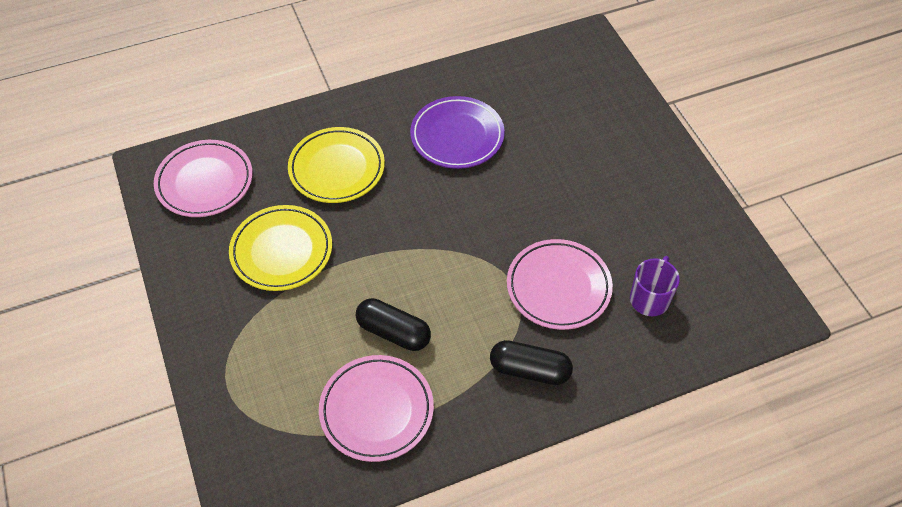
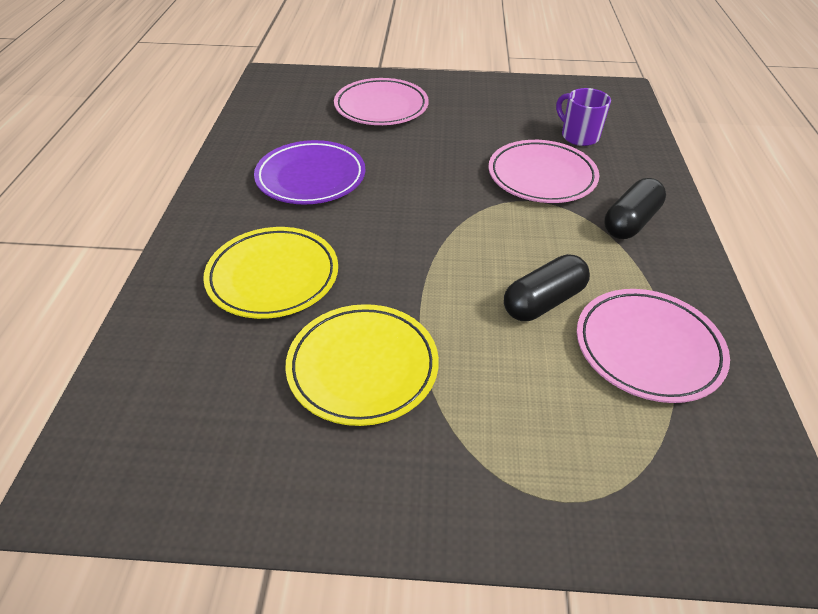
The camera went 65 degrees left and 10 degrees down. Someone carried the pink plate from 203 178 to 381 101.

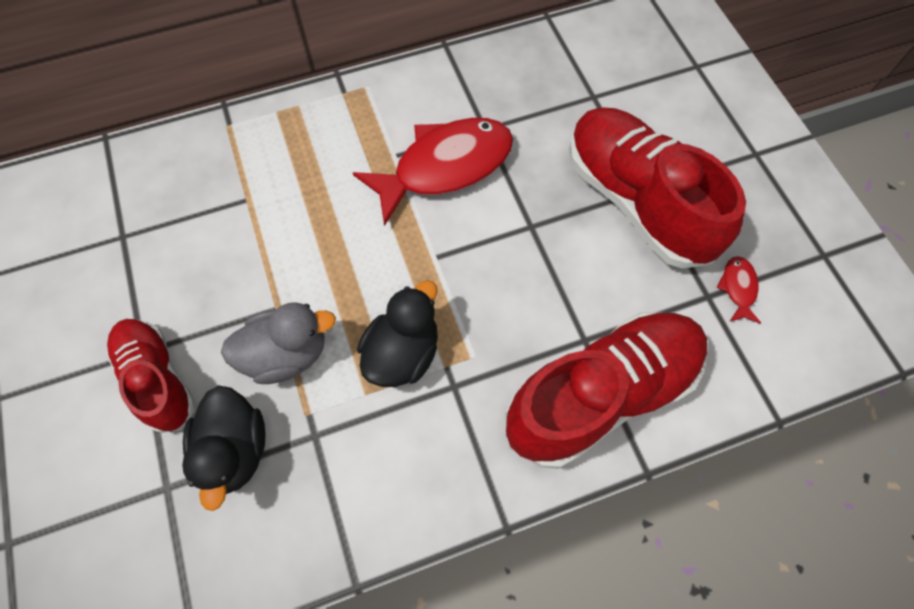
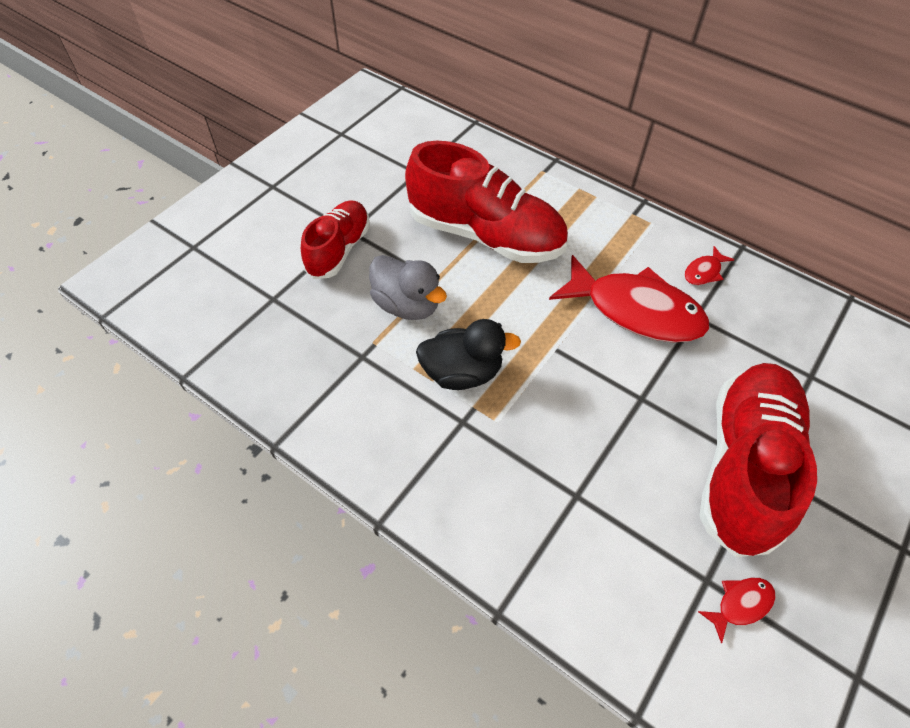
The camera went 55 degrees right and 10 degrees down. Someone took away the black duck at 224 448. Someone put down the red fish at 709 265. Someone carried the red shoe from 606 390 to 486 202.

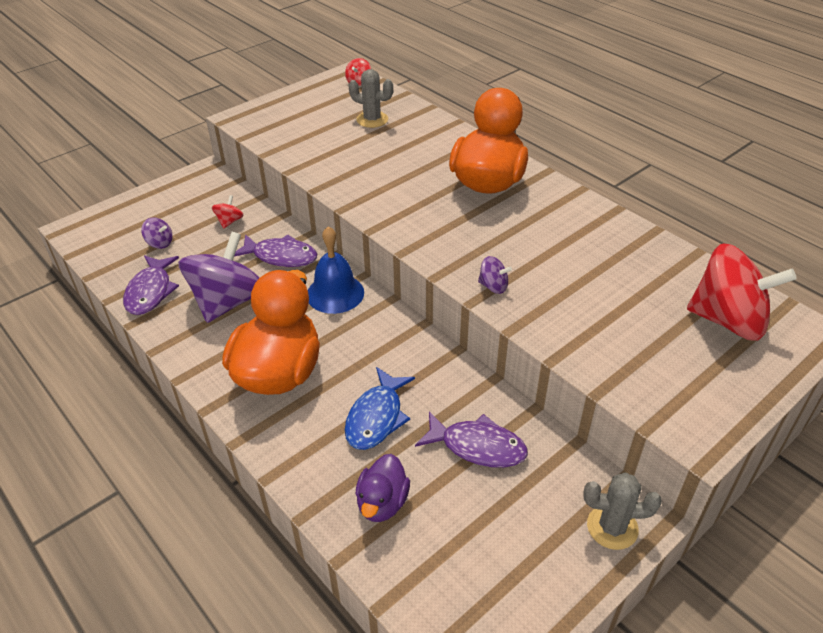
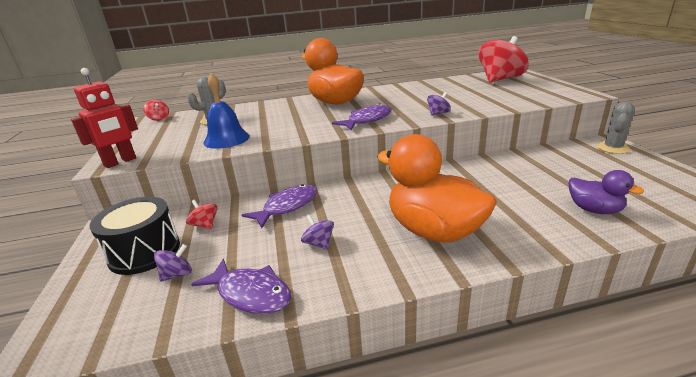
The camera went 60 degrees left and 15 degrees down. Someone took away the blue fish at 380 408. Someone put down the red robot at 104 118. Someone put down the black drum at 135 236. Someone carried the blue bell from 336 270 to 227 111. Someone carried the purple fish from 471 440 to 362 116. Someone scaled the purple spinning top at 218 277 by 0.41.

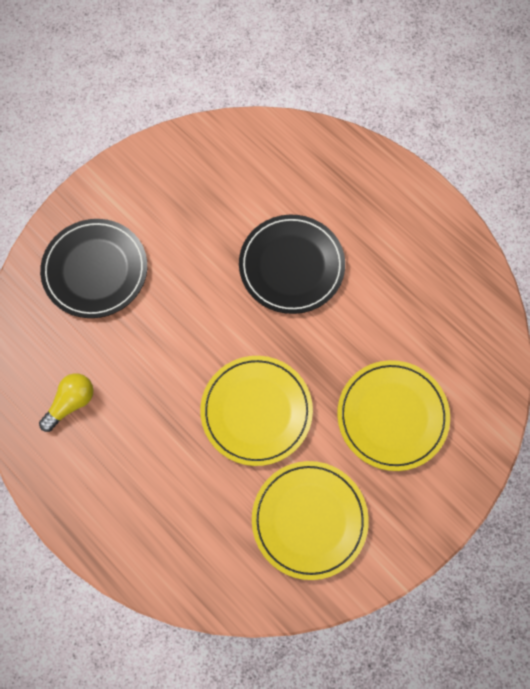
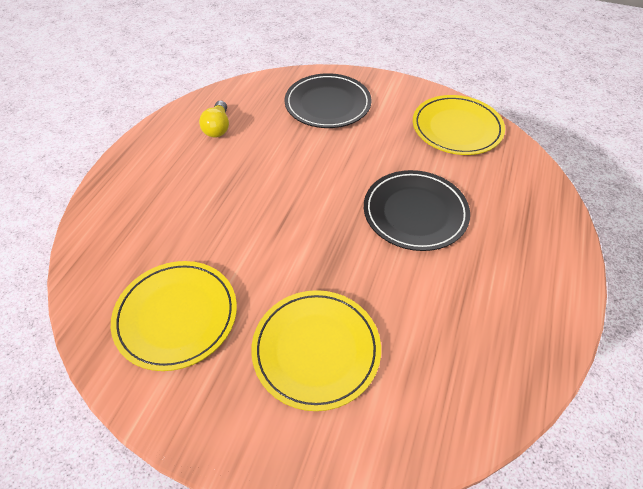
The camera went 65 degrees right and 20 degrees down. Someone carried the yellow plate from 256 411 to 459 125. Someone rotated the yellow light bulb at 66 402 by 75 degrees clockwise.

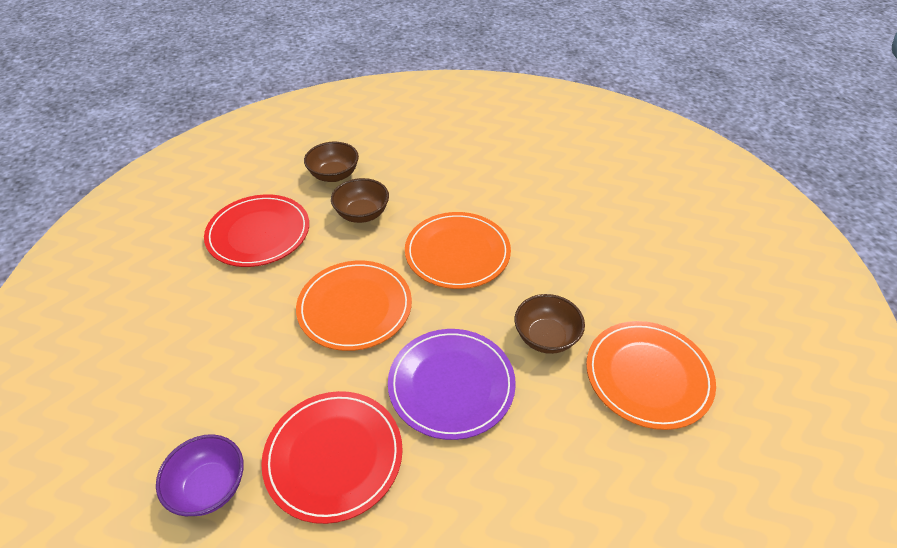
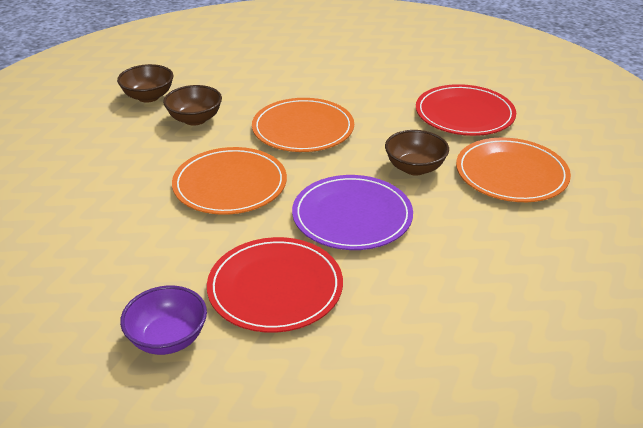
The camera went 20 degrees left and 10 degrees down. Someone carried the red plate from 256 230 to 466 110.

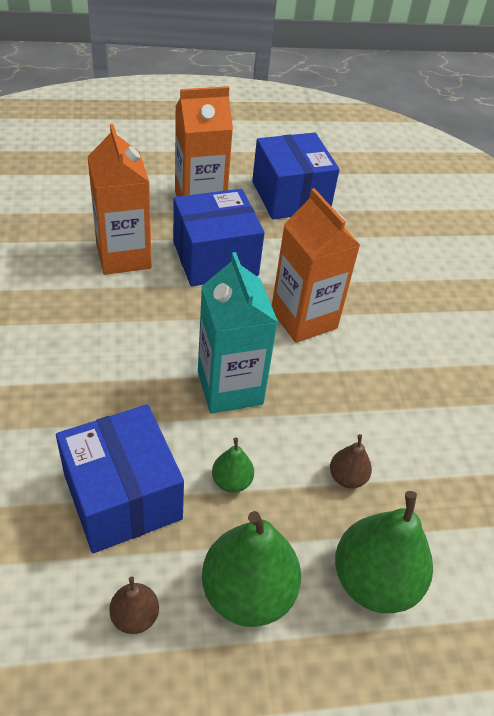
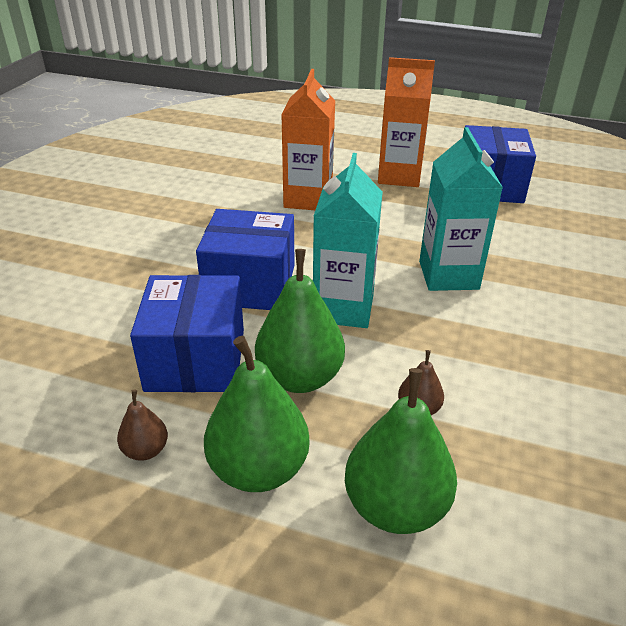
The camera went 30 degrees right and 10 degrees down. Someone carried the blue box from 219 238 to 245 259. Someone repainted the orange carton at 316 265, which became the turquoise carton at 461 209. Someone scaled the green pear at 233 465 by 2.05.

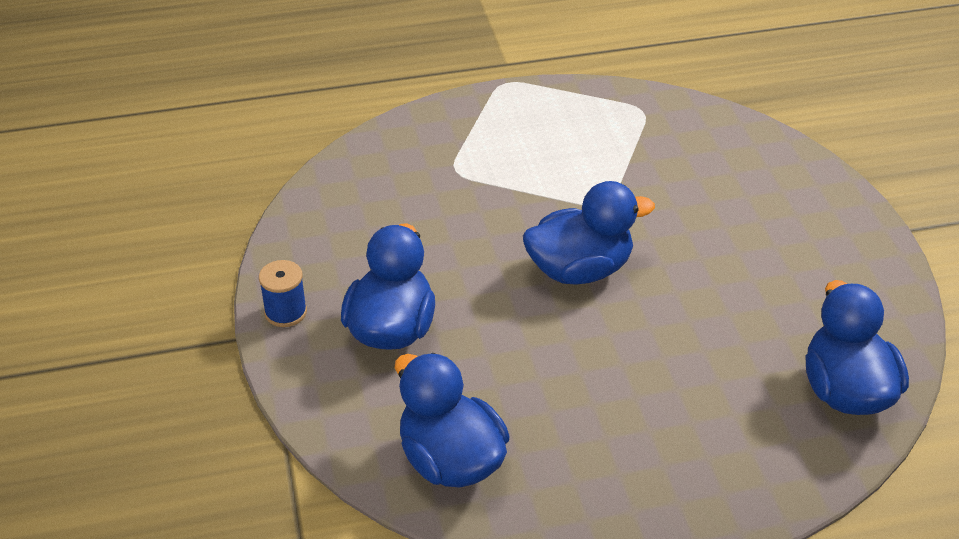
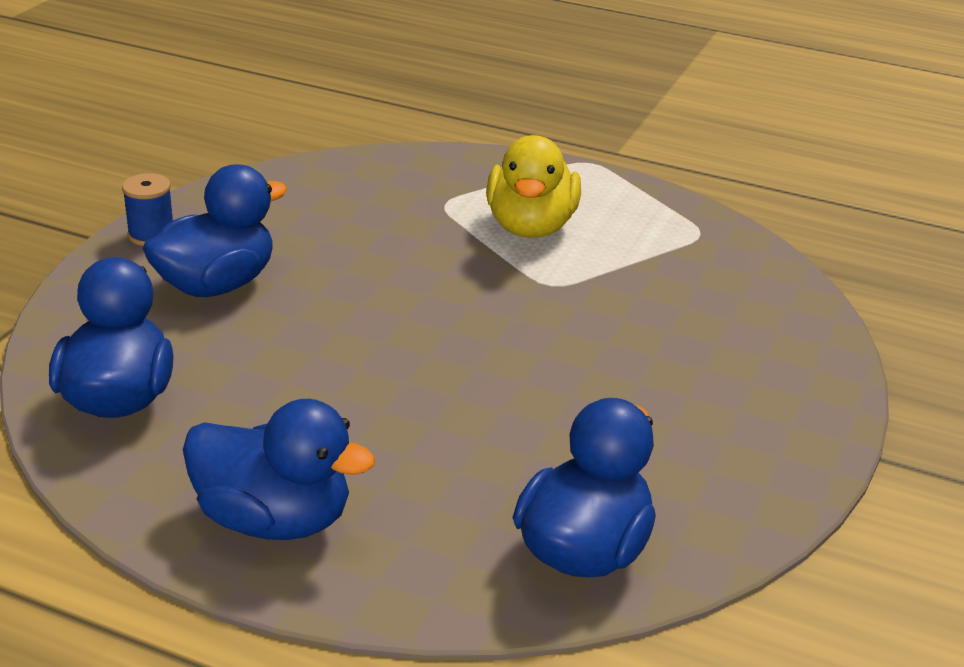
The camera went 35 degrees right and 10 degrees down. Someone put down the yellow duck at 533 186. Someone carried the blue duck from 589 233 to 279 469.

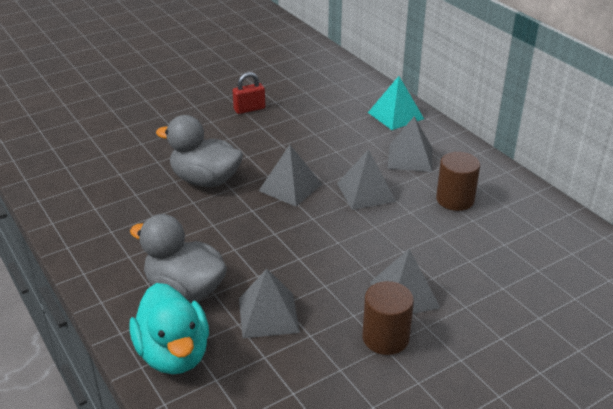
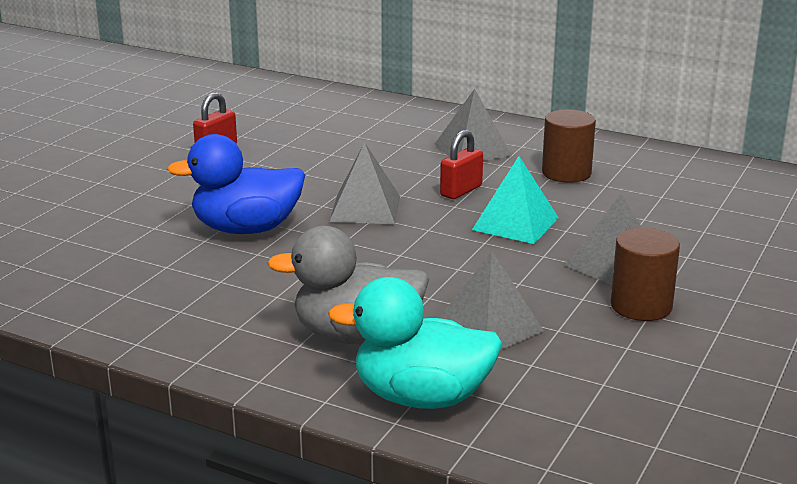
The camera went 30 degrees left and 10 degrees down. Someone carried the turquoise pyramid from 396 103 to 515 200. Someone swapped the grey pyramid at 366 179 for the red padlock at 461 164. Someone repainted the grey duck at 199 151, which became the blue duck at 236 184. Someone rotated the turquoise duck at 169 328 by 150 degrees clockwise.

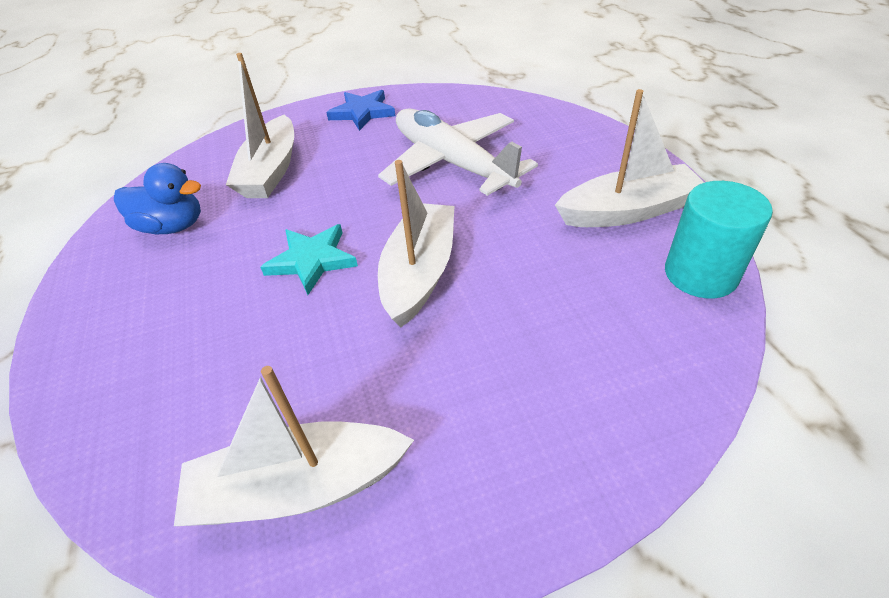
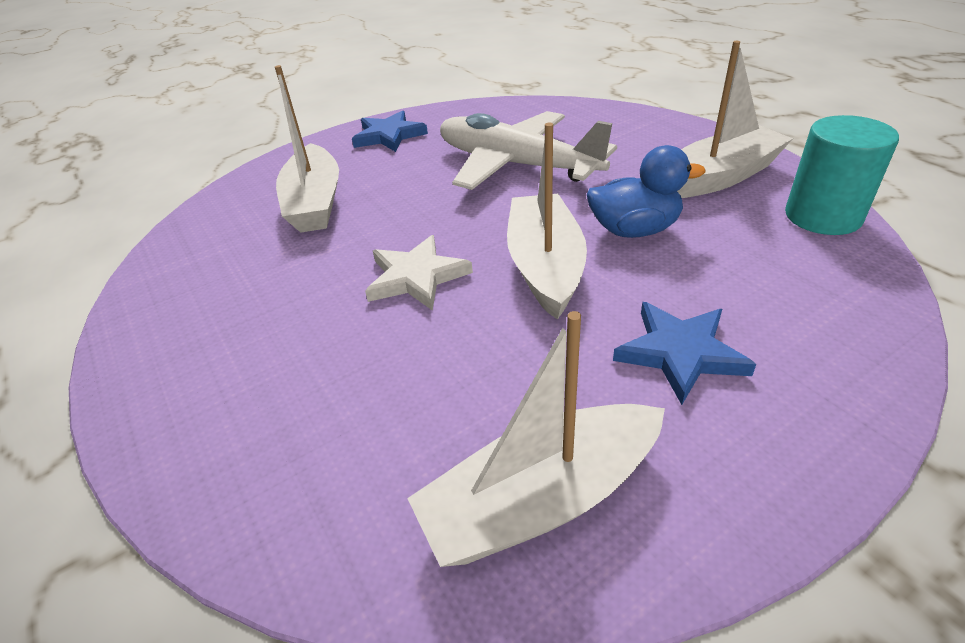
The camera went 15 degrees left and 5 degrees down. Someone put down the blue star at 684 353. Someone carried the blue duck from 157 198 to 646 191. Someone repainted the turquoise star at 309 259, which became the white star at 419 273.

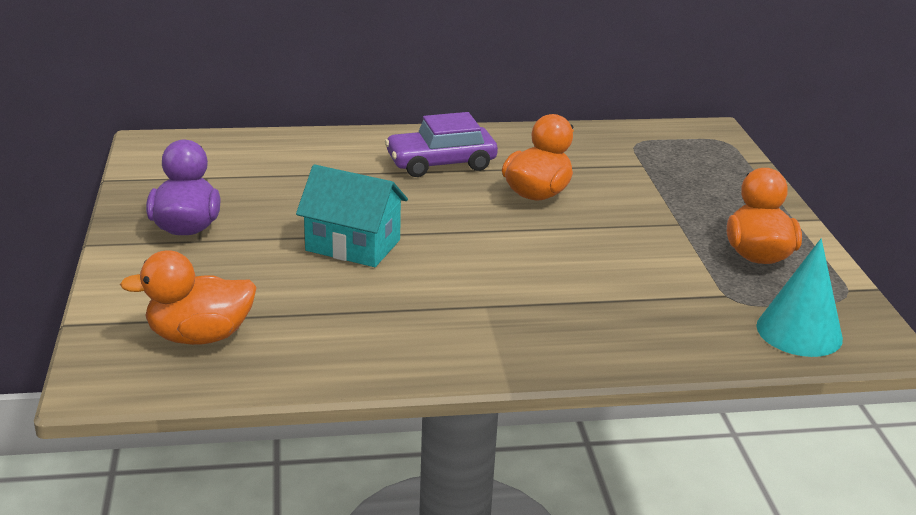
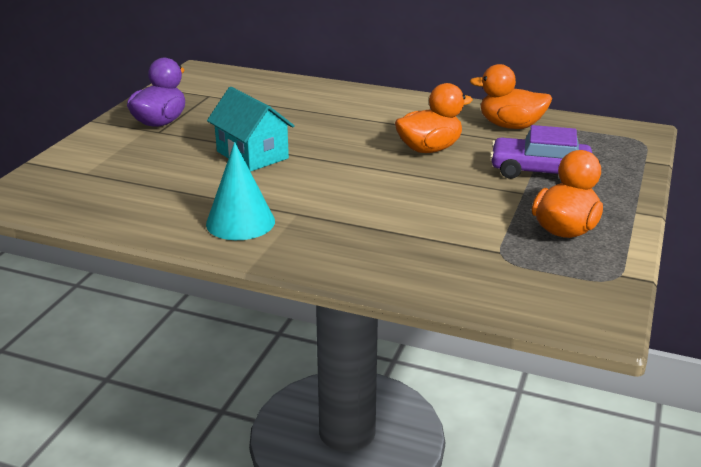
The camera went 30 degrees right and 0 degrees up. Someone carried the orange duck from 188 297 to 511 96. Someone carried the purple car from 441 144 to 541 152. Someone carried the turquoise cone from 800 298 to 240 191.

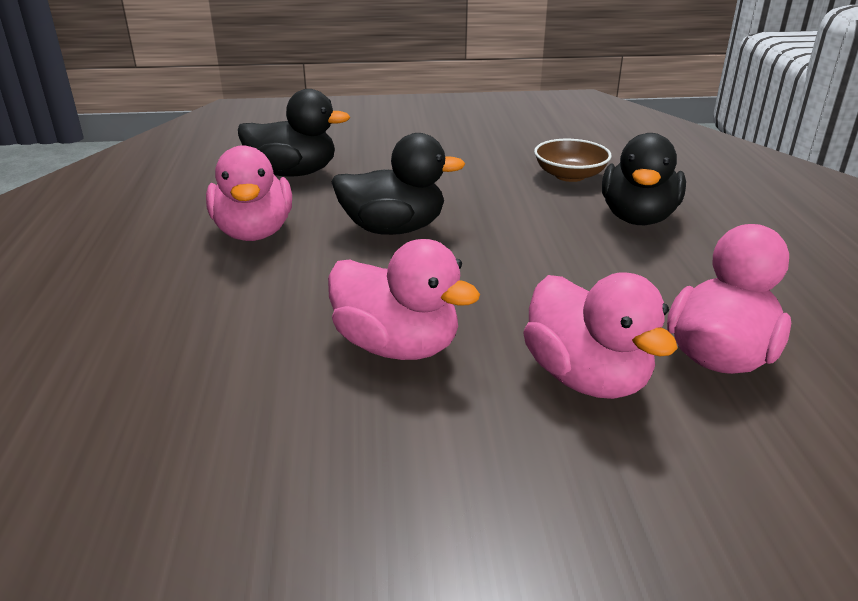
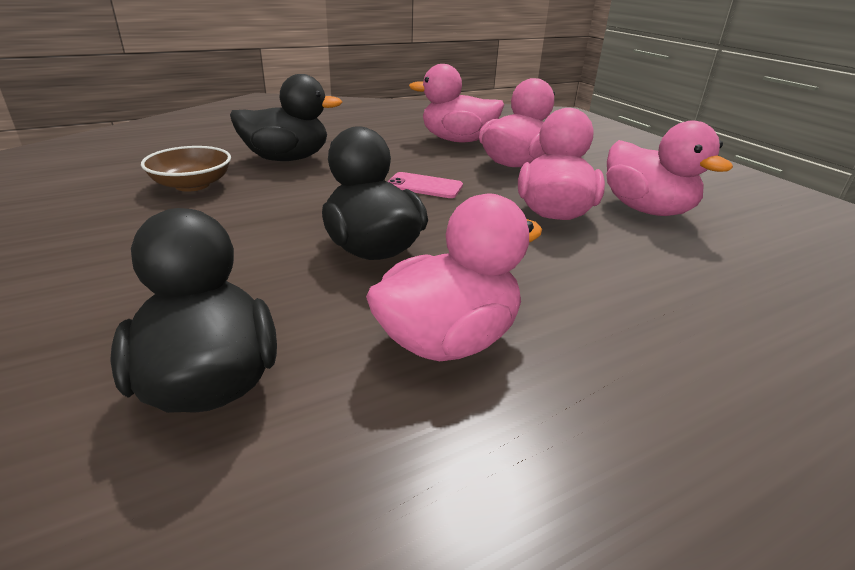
The camera went 115 degrees left and 0 degrees up. Someone put down the pink phone at 425 185. Someone put down the pink duck at 669 168.

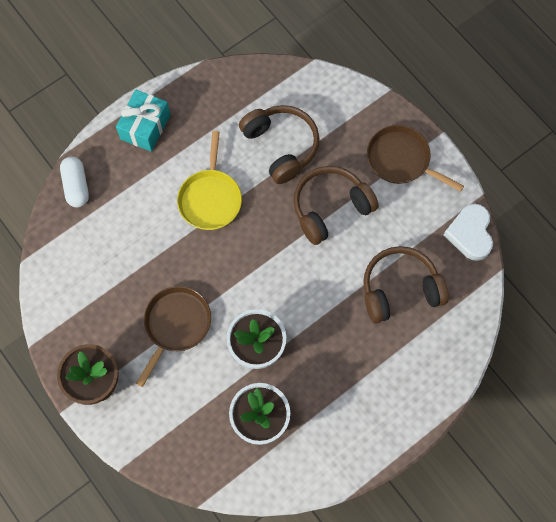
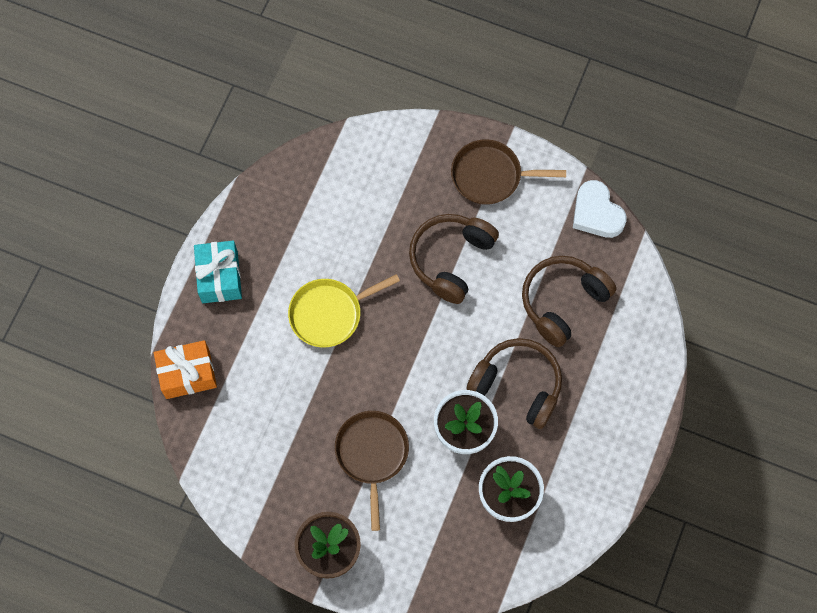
The camera went 30 degrees left and 0 degrees up. Someone carried the brown headphones from 279 144 to 514 383. Someone swapped the white capsule at 74 182 for the orange gift at 185 369. Someone rotated the yellow pan at 209 180 by 90 degrees clockwise.

